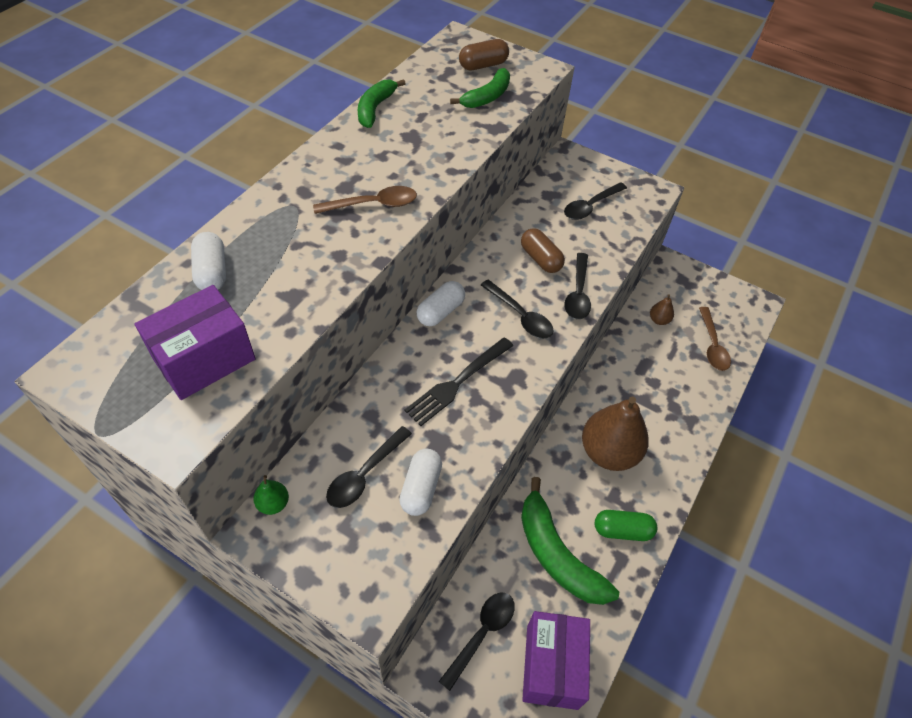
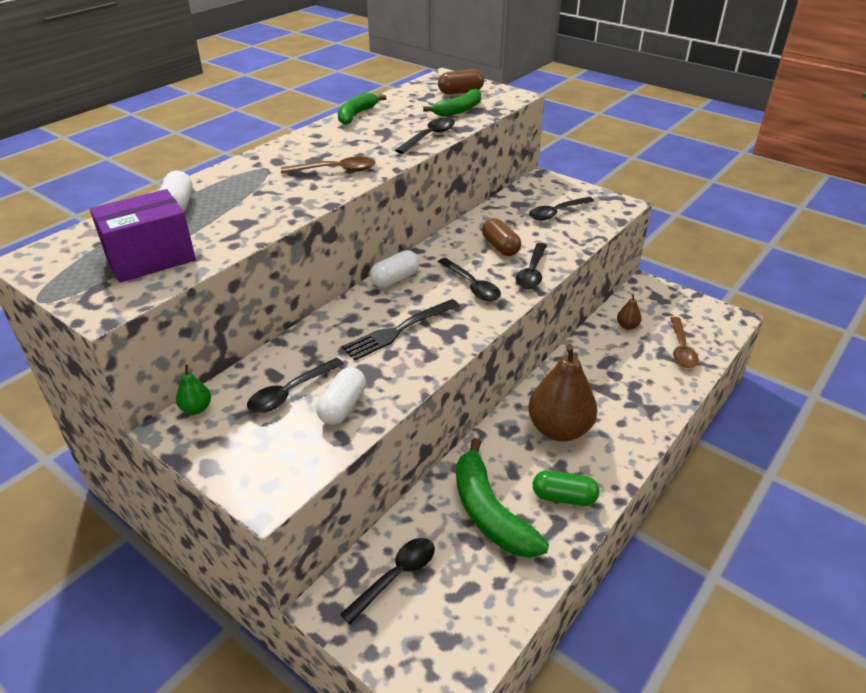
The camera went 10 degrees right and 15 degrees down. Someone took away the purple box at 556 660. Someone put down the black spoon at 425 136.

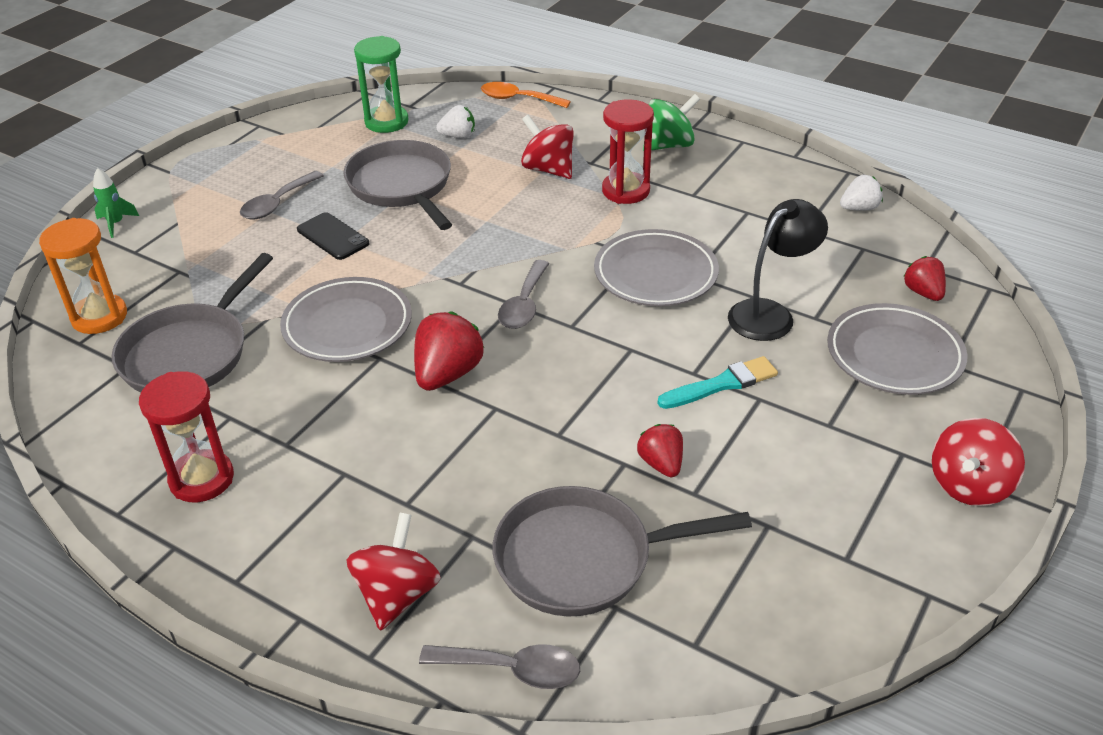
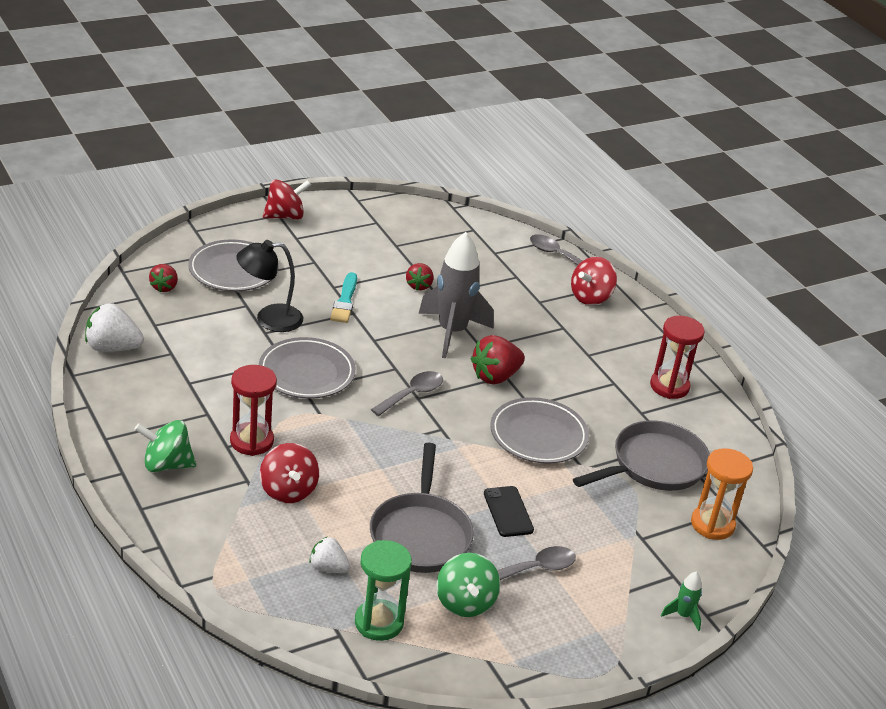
The camera went 155 degrees left and 5 degrees down. Someone took away the orange spoon at 526 95. Someone took away the grey pan at 622 551. Someone put down the grey rocket at 456 295. Someone put down the green spinning top at 468 585. Someone rotated the turquoise brush at 718 382 by 90 degrees counterclockwise. Someone scaled the white strawberry at 861 193 by 1.63.

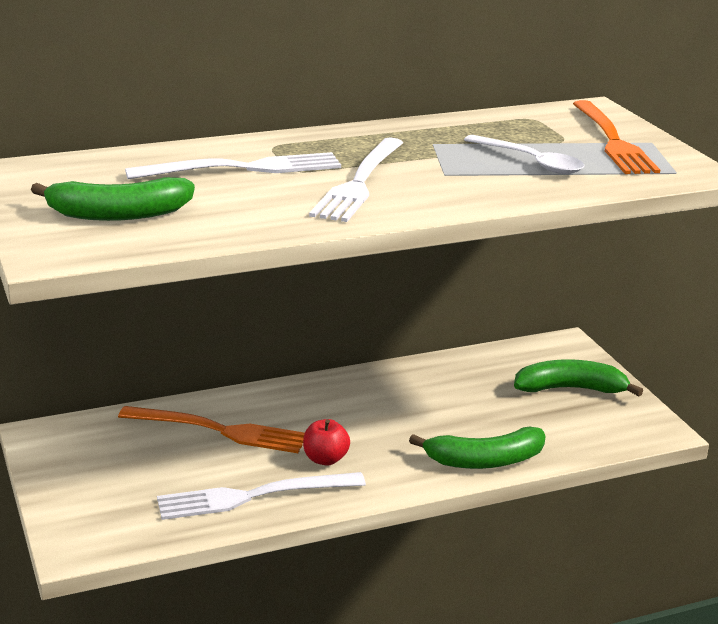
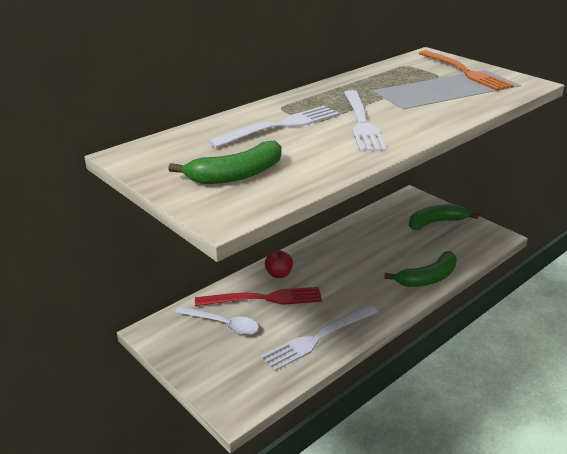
The camera went 20 degrees left and 5 degrees up. Someone carried the red apple from 326 442 to 279 264. Someone carried the white spoon from 524 154 to 217 320. Someone repainted the orange fork at 211 429, which became the red fork at 258 296.

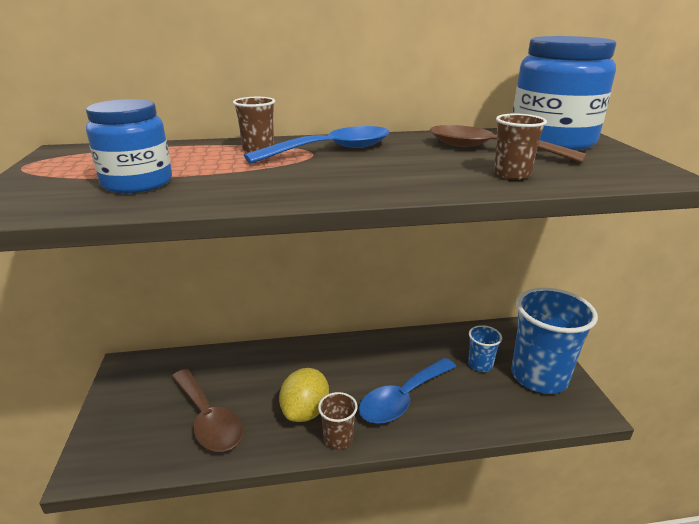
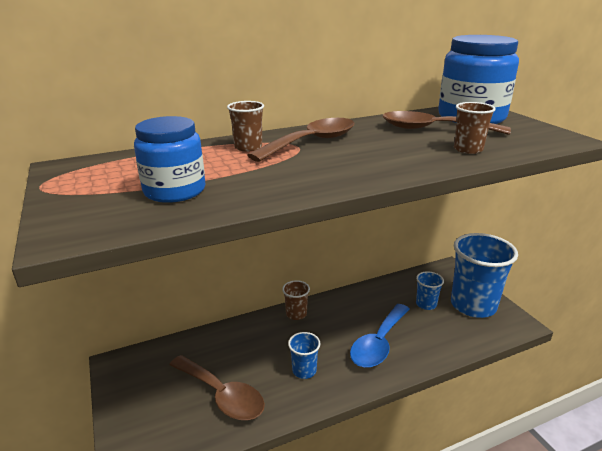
The camera went 15 degrees left and 0 degrees up. Someone carried the brown cup from 338 420 to 296 300. Someone swapped the yellow lemon at 304 395 for the blue cup at 304 355. Someone repainted the blue spoon at 317 145, which became the brown spoon at 301 140.

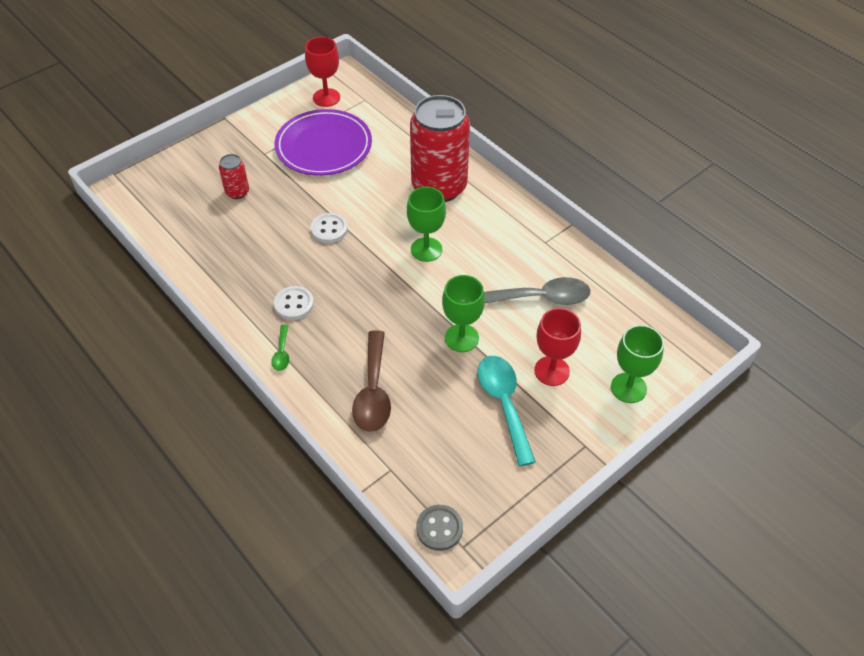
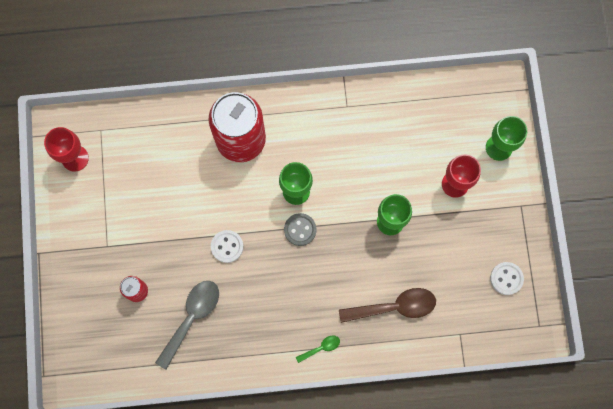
The camera went 55 degrees left and 25 degrees up. Someone took away the purple plate at 323 142. Someone took away the turquoise spoon at 506 411. Someone carried the white button from 294 303 to 507 278. Someone carried the grey button from 439 528 to 300 229. Someone carried the grey spoon from 537 291 to 187 325. Someone rotated the green spoon at 280 348 by 60 degrees counterclockwise. Someone rotated the brown spoon at 371 381 by 45 degrees counterclockwise.

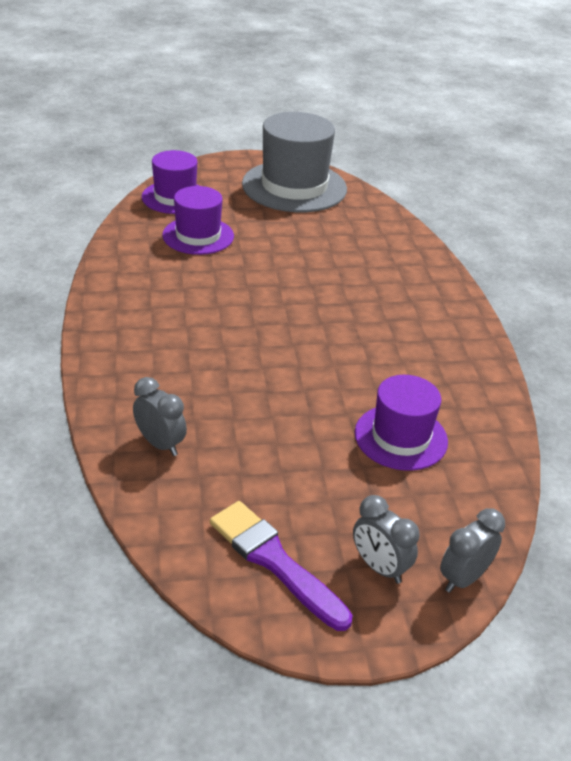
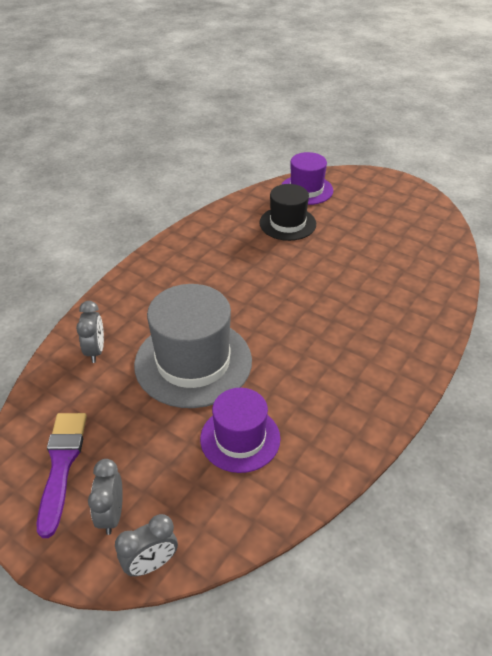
The camera went 45 degrees right and 5 degrees up. Someone carried the grey hat from 294 162 to 193 346. Someone repainted the purple hat at 198 220, which became the black hat at 287 212. Someone rotated the grey clock at 472 550 by 150 degrees clockwise.

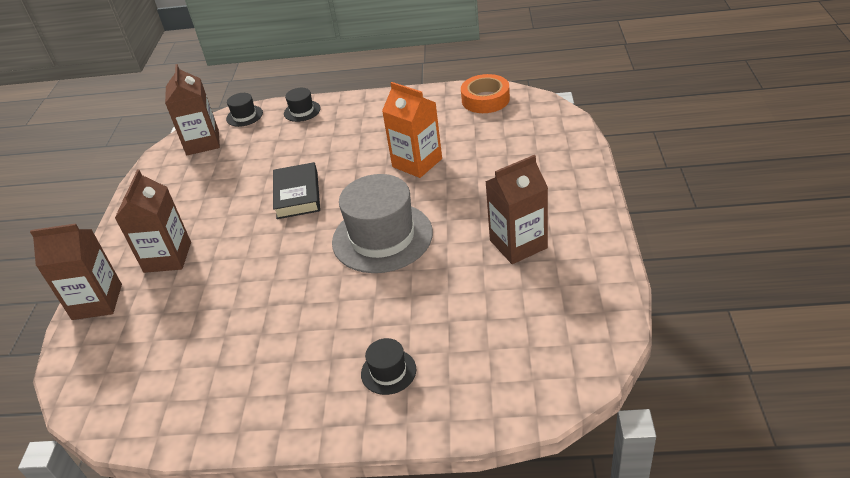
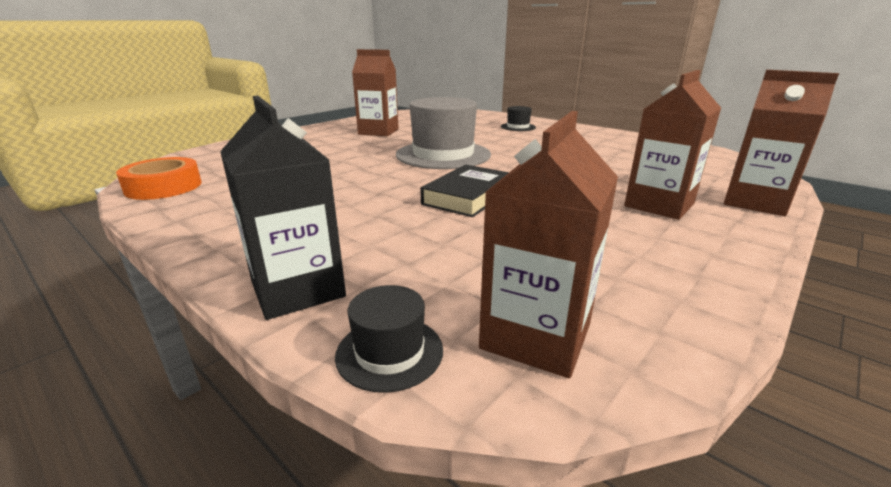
The camera went 145 degrees left and 15 degrees down. Someone took away the orange carton at 412 130. Someone swapped the black hat at 302 105 for the black carton at 283 208.

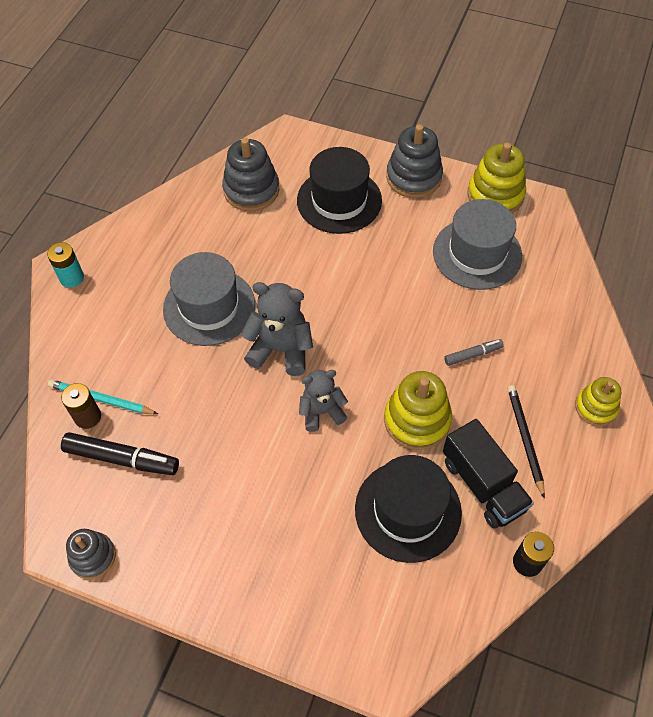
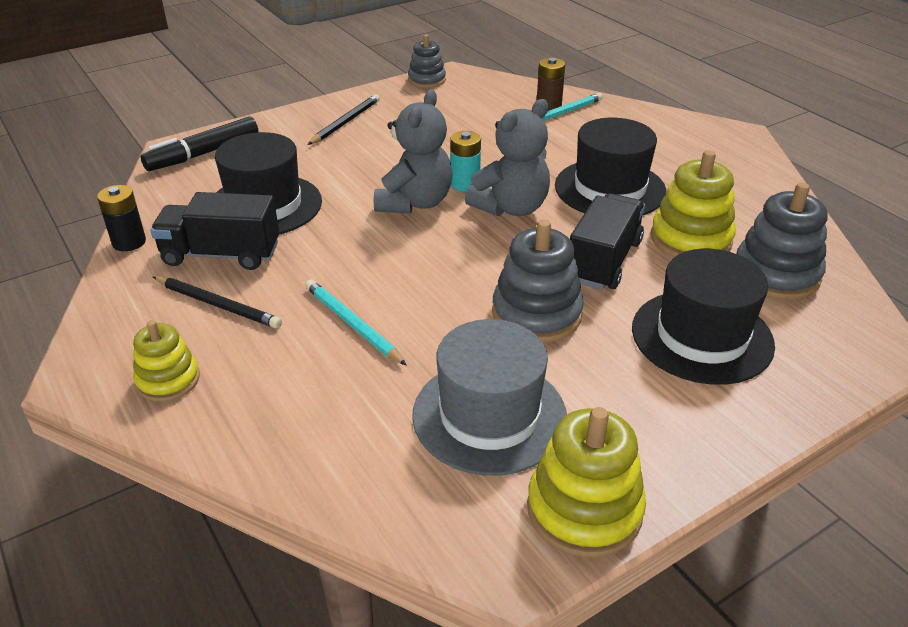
The camera went 125 degrees right and 20 degrees down. Someone put down the black pencil at 344 119. Someone put down the black truck at 607 241. Someone carried the turquoise battery from 65 265 to 465 161. Someone carried the black marker from 120 453 to 199 144. Someone carried the yellow stacking toy from 418 410 to 693 203. Someone carried the grey stacking toy from 414 161 to 538 281. Someone swapped the grey marker at 474 352 for the turquoise pencil at 356 323. Someone repainted the grey hat at 209 299, which became the black hat at 611 167. Someone scaled the grey teddy bear at 323 401 by 1.50.

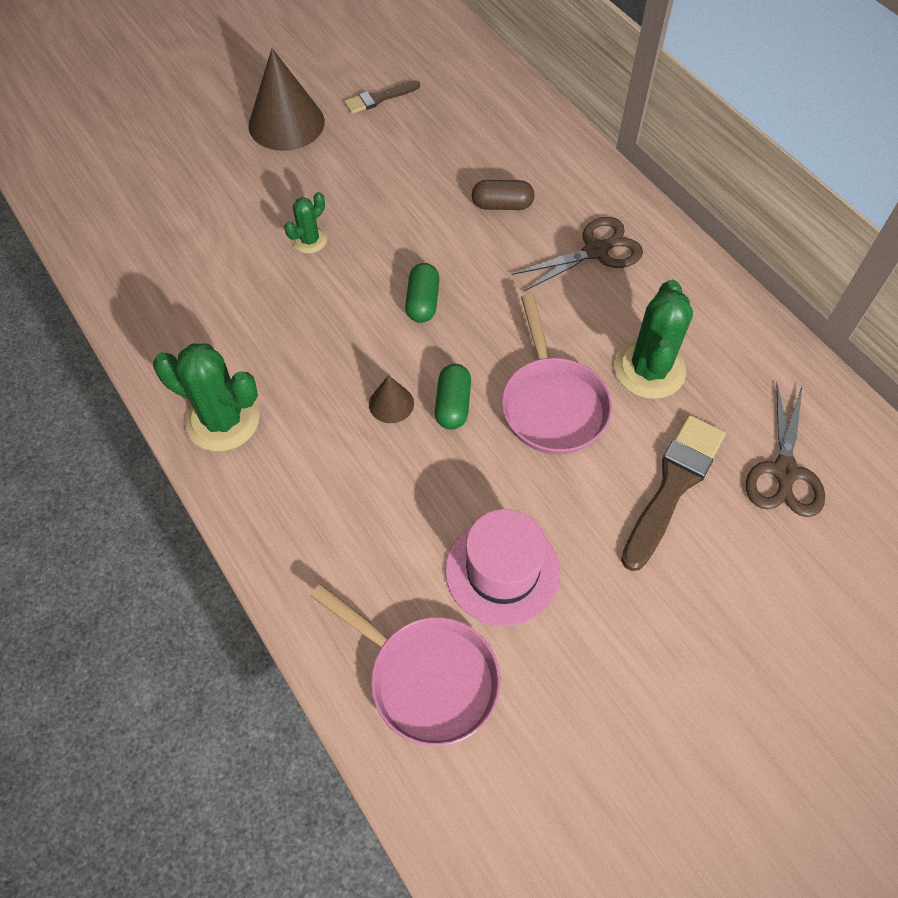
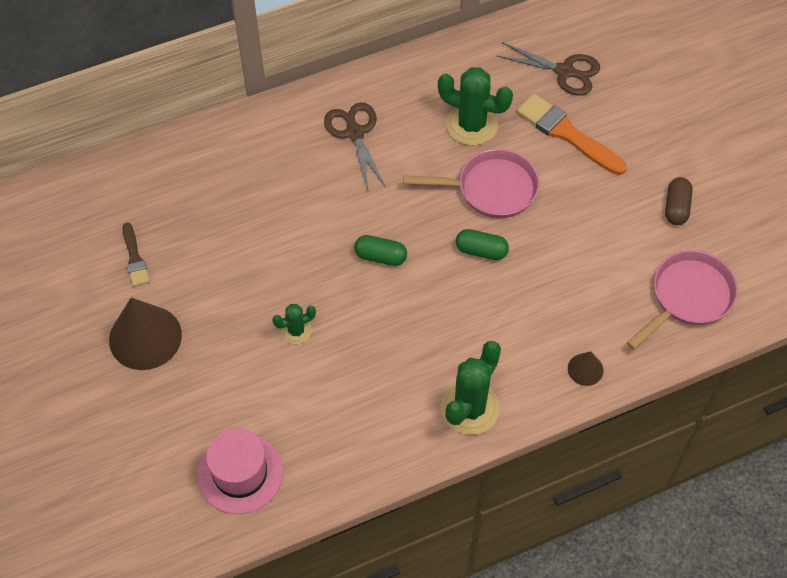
The camera went 80 degrees left and 0 degrees up. Someone carried the brown cone from 391 399 to 585 368. Someone carried the pink hat from 502 567 to 240 471. Someone carried the brown capsule from 503 195 to 679 201. Someone repainted the brown brush at 673 493, which became the orange brush at 572 134. Someone rotated the green cactus at 305 223 by 75 degrees counterclockwise.

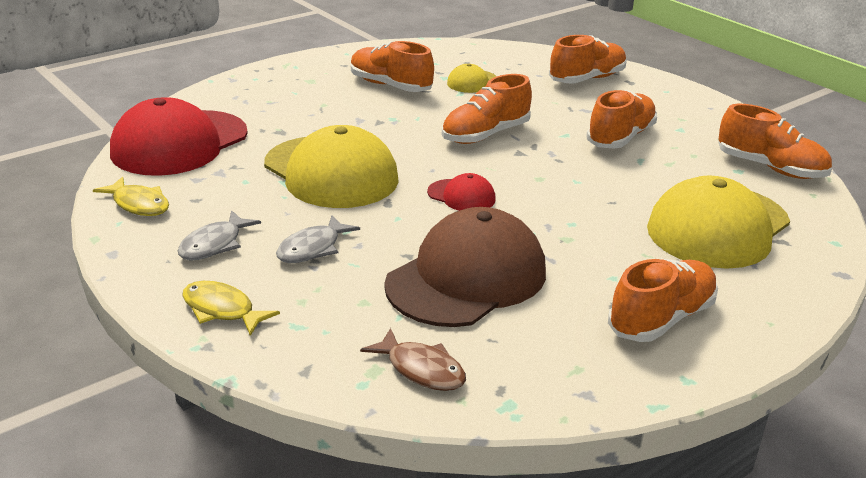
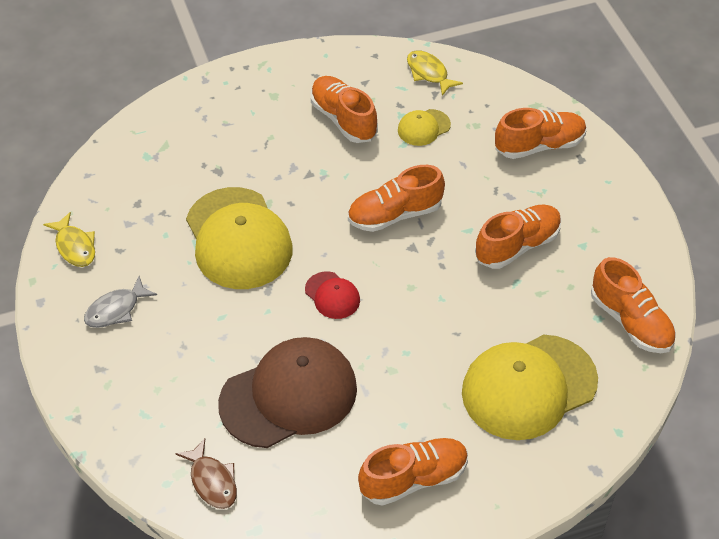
The camera went 20 degrees right and 20 degrees up. Someone took away the red cap at 179 136. Someone took away the grey fish at 318 239. Someone carried the yellow fish from 231 308 to 435 73.

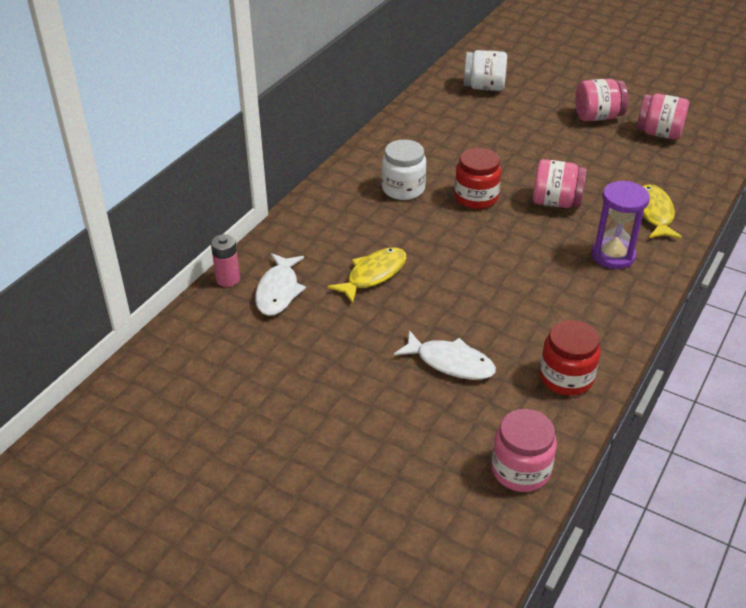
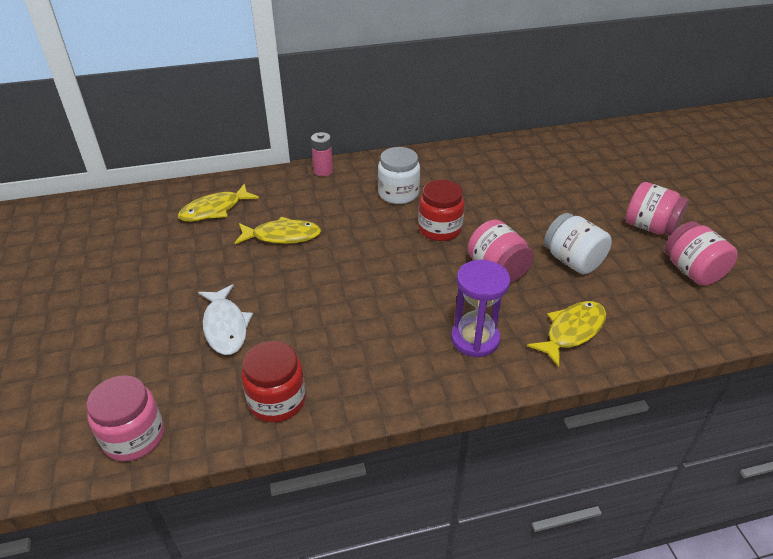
The camera went 45 degrees right and 0 degrees up. Someone carried the pink battery from 225 260 to 322 154. Someone carried the white jar from 485 70 to 578 243. Someone repainted the white fish at 280 284, which became the yellow fish at 218 203.

